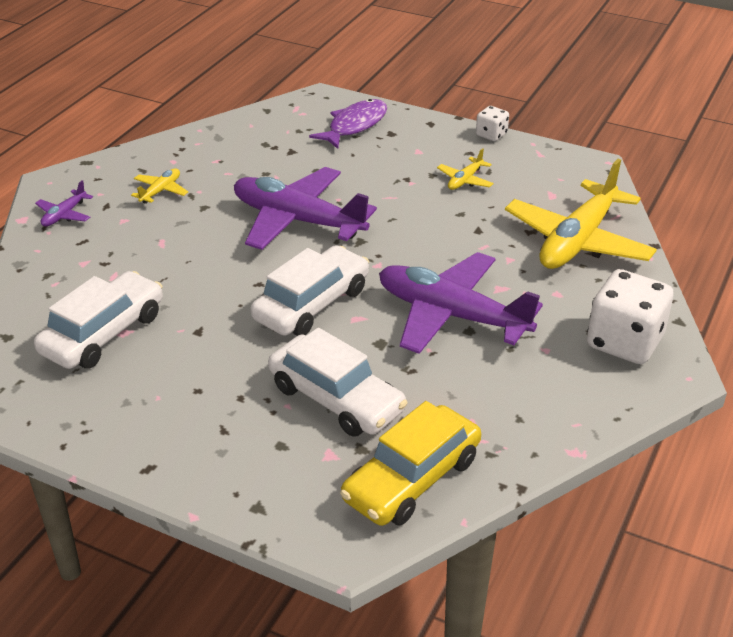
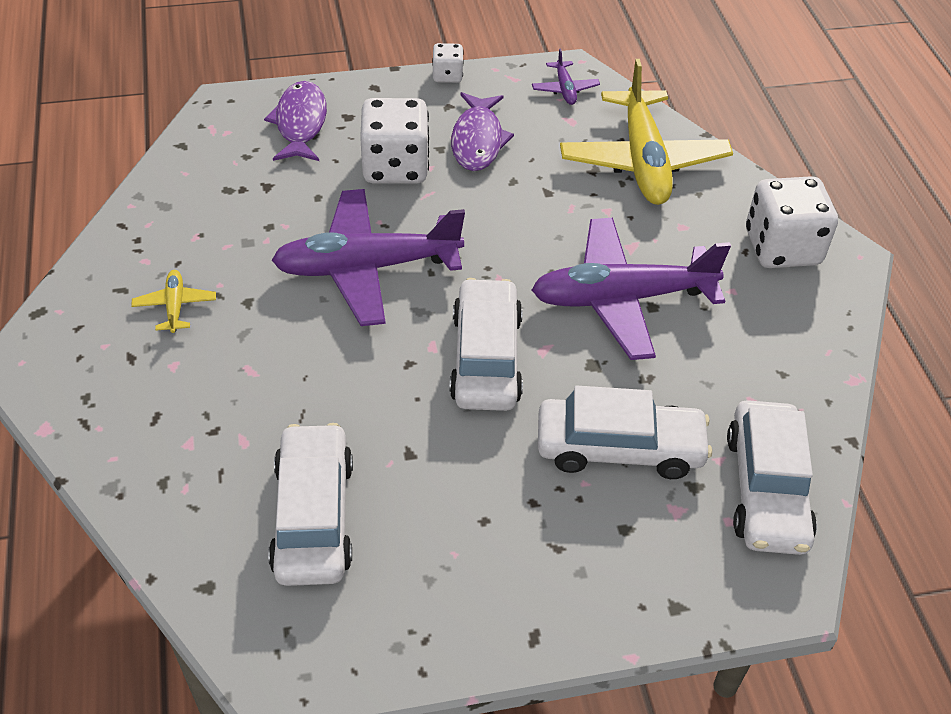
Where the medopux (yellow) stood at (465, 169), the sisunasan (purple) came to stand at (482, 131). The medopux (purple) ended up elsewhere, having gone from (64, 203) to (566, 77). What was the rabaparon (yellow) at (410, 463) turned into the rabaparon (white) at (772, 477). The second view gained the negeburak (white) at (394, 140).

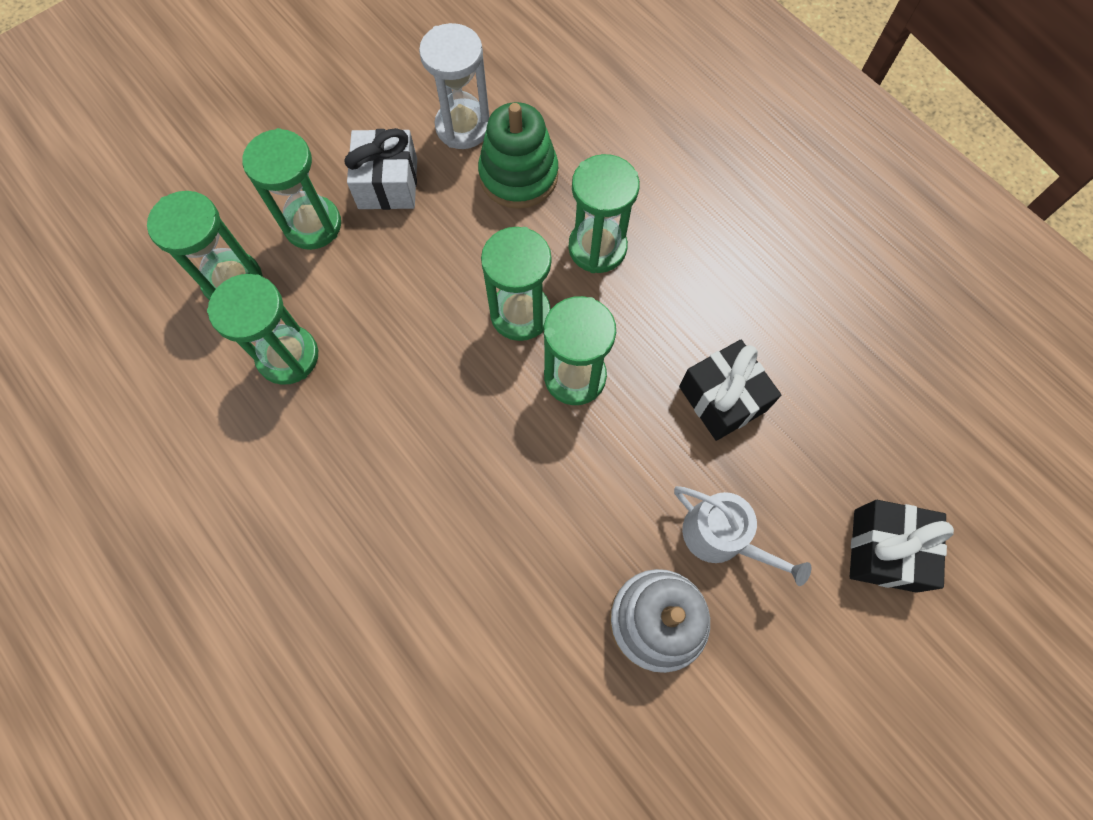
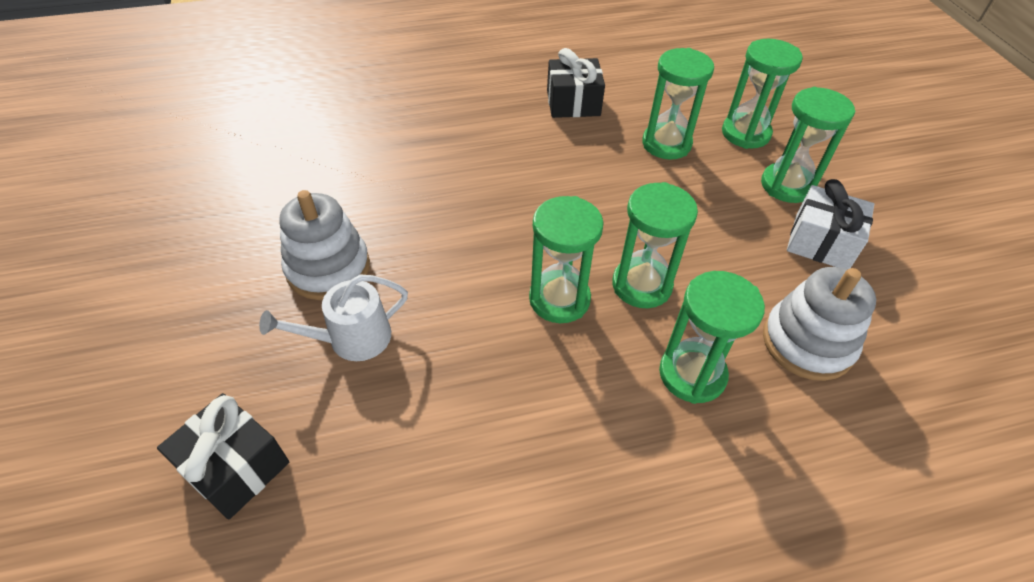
The second view lost the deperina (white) at (454, 86). What was the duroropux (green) at (518, 155) turned into the duroropux (white) at (819, 324). The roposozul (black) ended up elsewhere, having gone from (730, 390) to (576, 83).

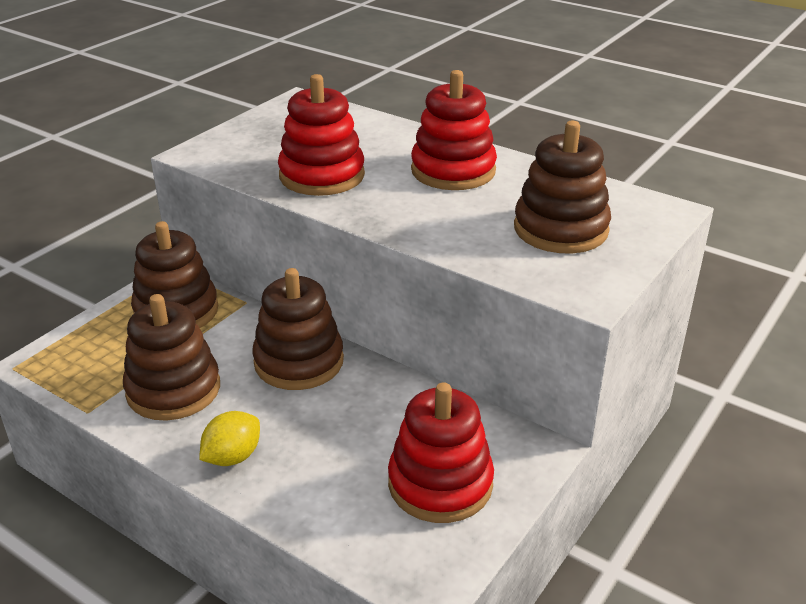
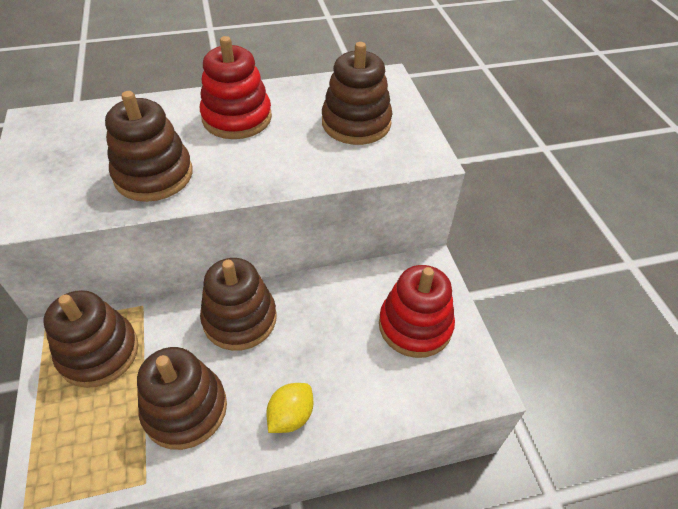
What was the duroropux (red) at (321, 135) turned into the duroropux (brown) at (149, 146). The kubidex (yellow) at (229, 438) ended up facing another way, 45 degrees clockwise from before.

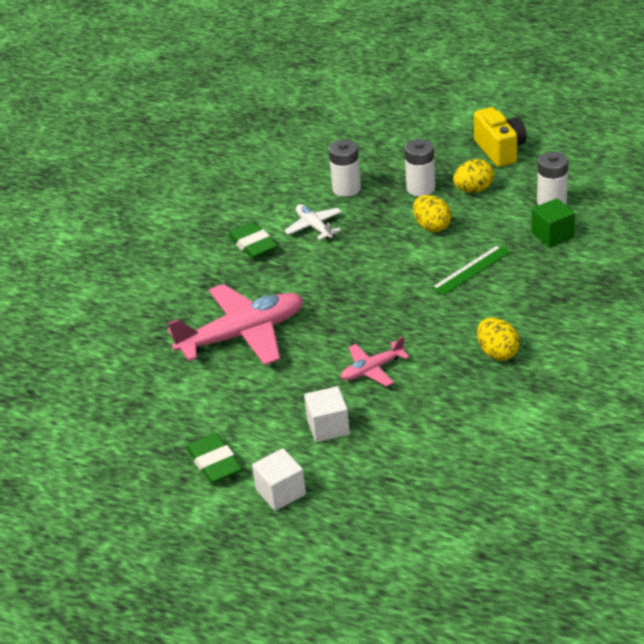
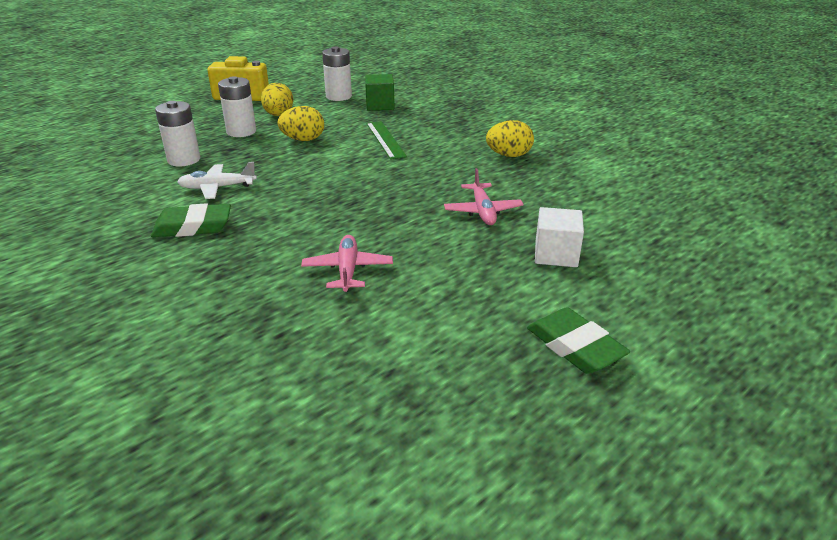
The size of the medopux (pink) at (235, 324) changed by a factor of 0.50. The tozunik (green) at (214, 458) ended up facing another way, 60 degrees clockwise from before. The second view lost the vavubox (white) at (279, 479).

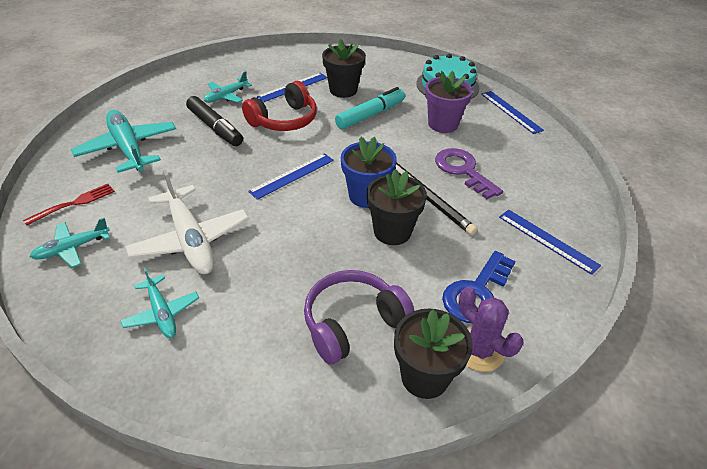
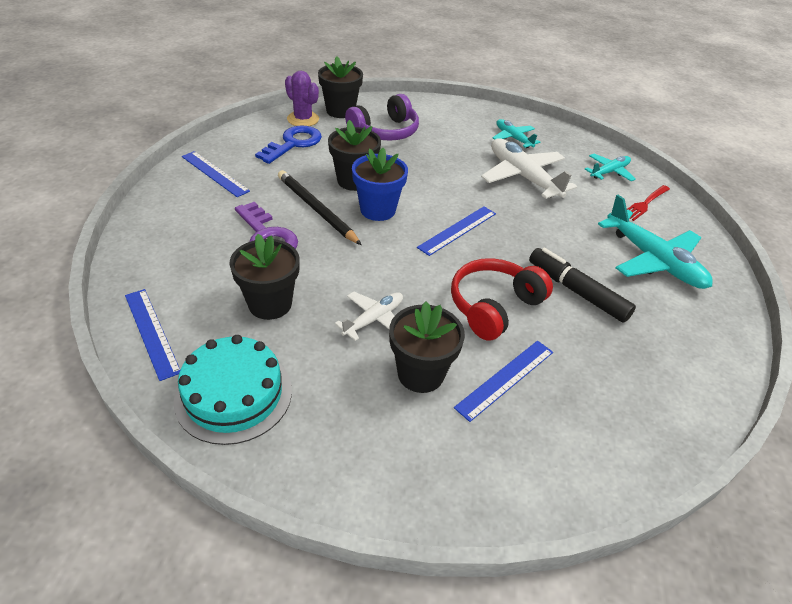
The second view lost the medopux (turquoise) at (228, 87). What was the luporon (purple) at (449, 102) turned into the luporon (black) at (264, 277). Where the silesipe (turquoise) stood at (370, 108), the medopux (white) came to stand at (369, 316).

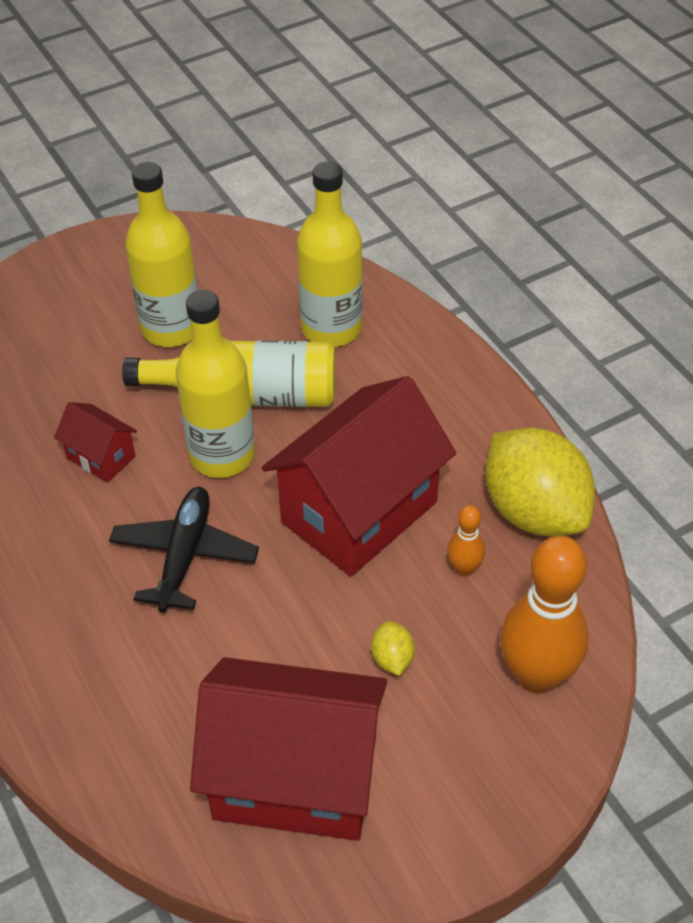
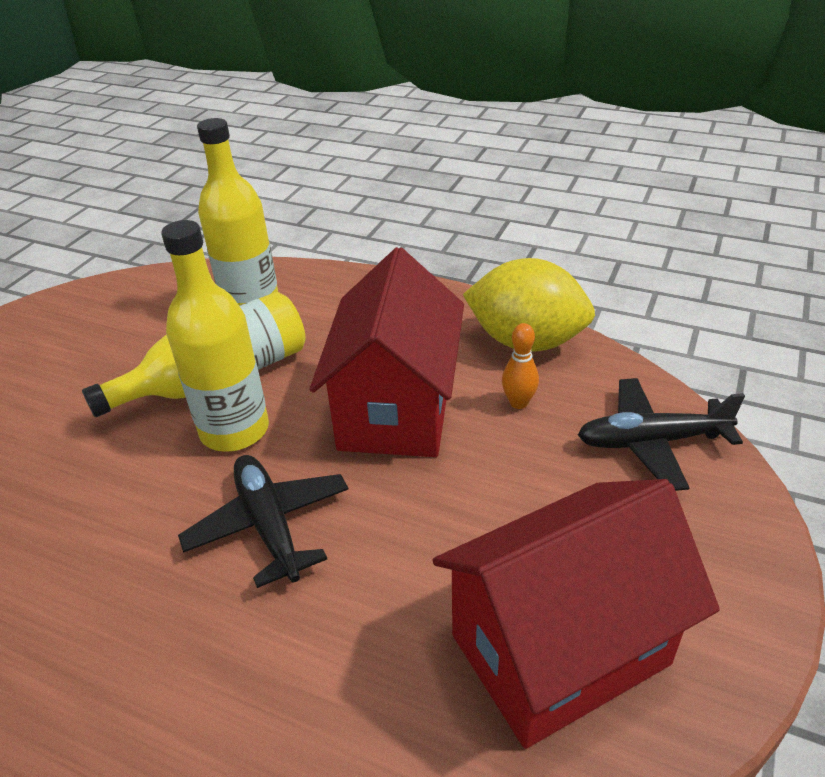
The second view lost the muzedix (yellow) at (161, 254). The second view lost the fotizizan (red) at (95, 442). Where the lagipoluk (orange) stood at (544, 614), the medopux (black) came to stand at (661, 434). The second view lost the kubidex (yellow) at (393, 648).

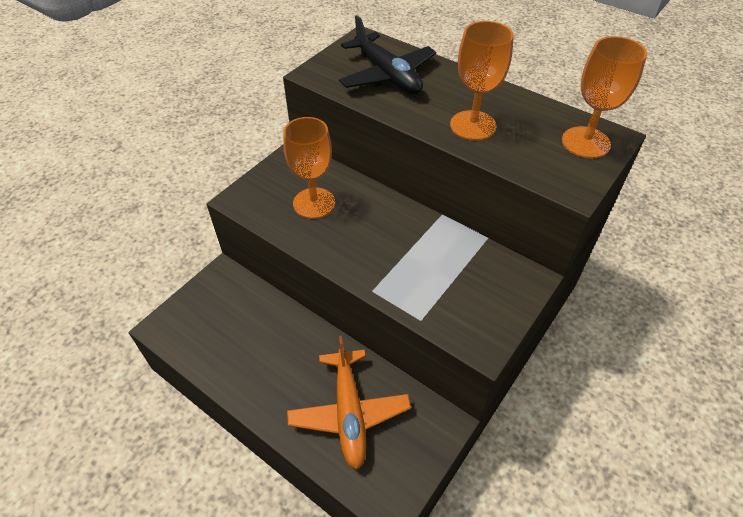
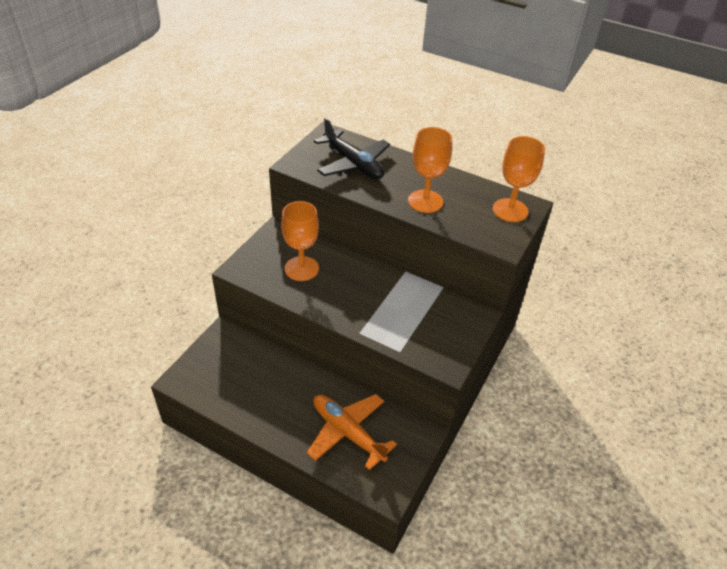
The medopux (orange) at (349, 403) ended up facing another way, 150 degrees clockwise from before.

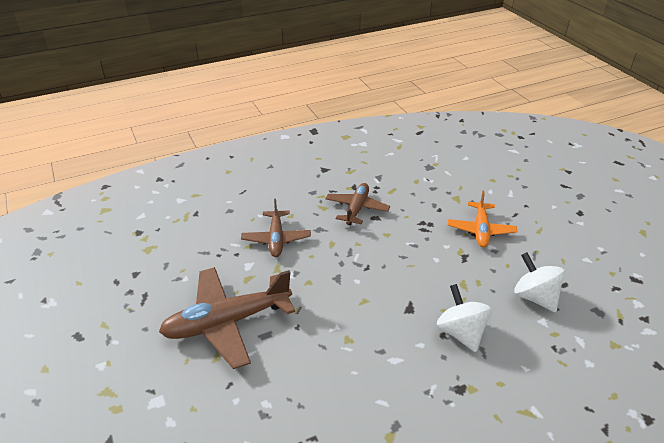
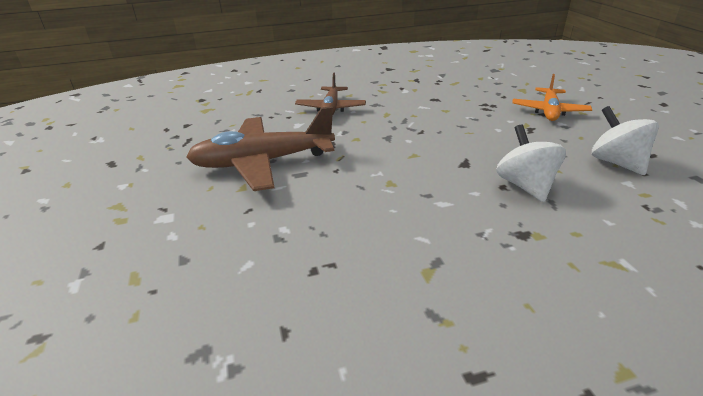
The second view lost the medopux (brown) at (358, 204).

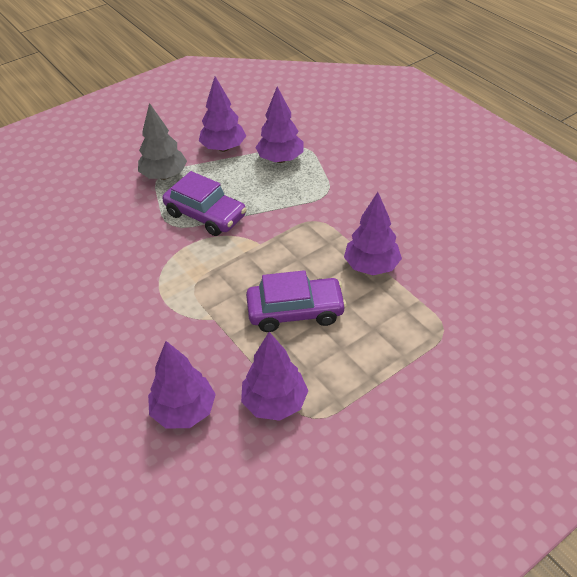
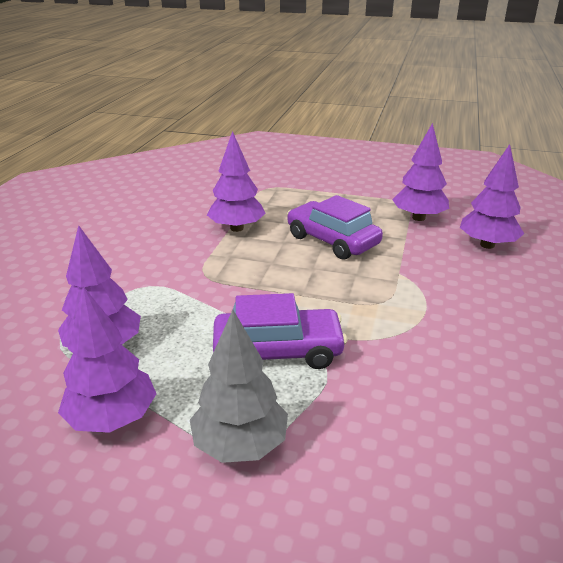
The rabaparon (purple) at (204, 203) ended up facing another way, 90 degrees clockwise from before.

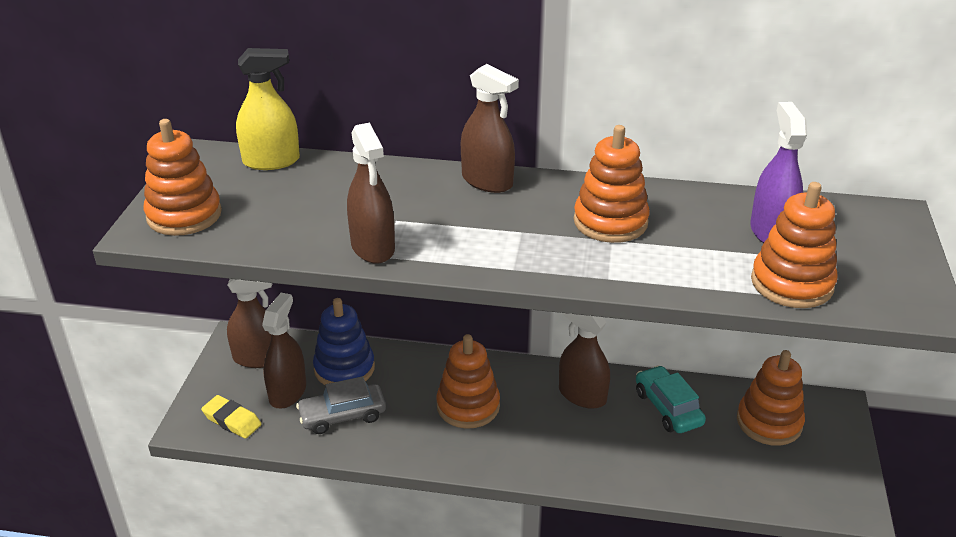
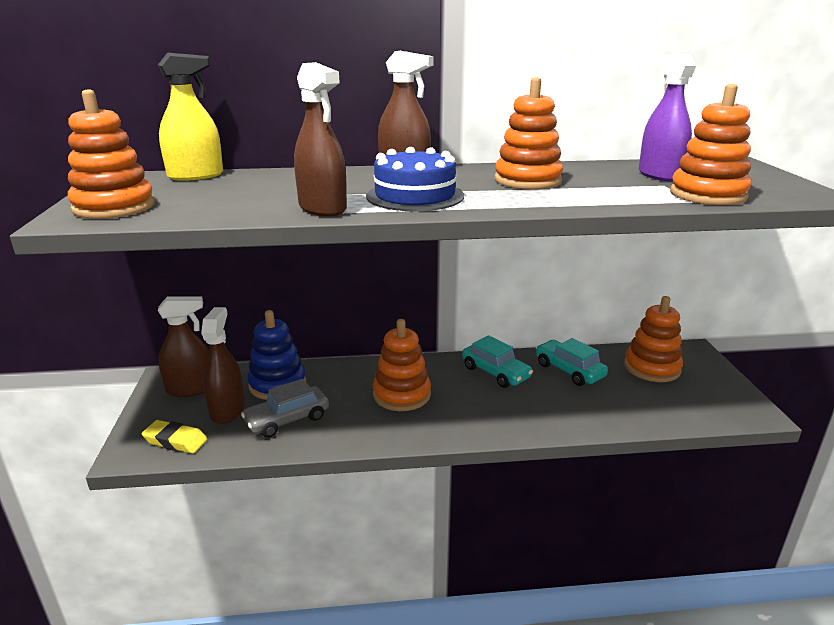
Where the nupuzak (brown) stood at (584, 361), the rabaparon (turquoise) came to stand at (497, 361). The second view gained the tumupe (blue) at (415, 179).

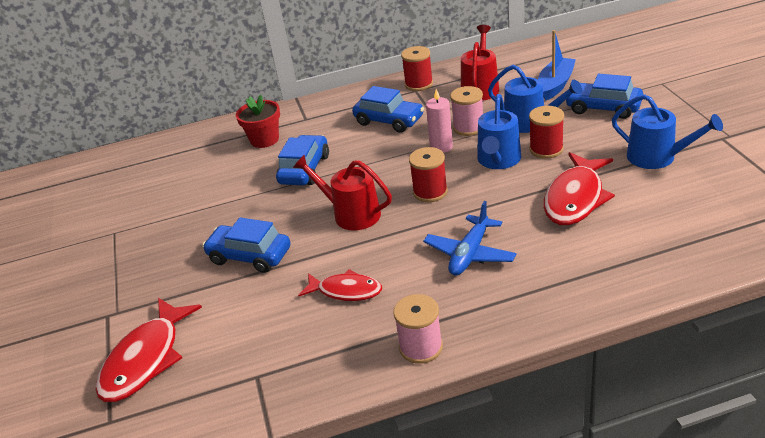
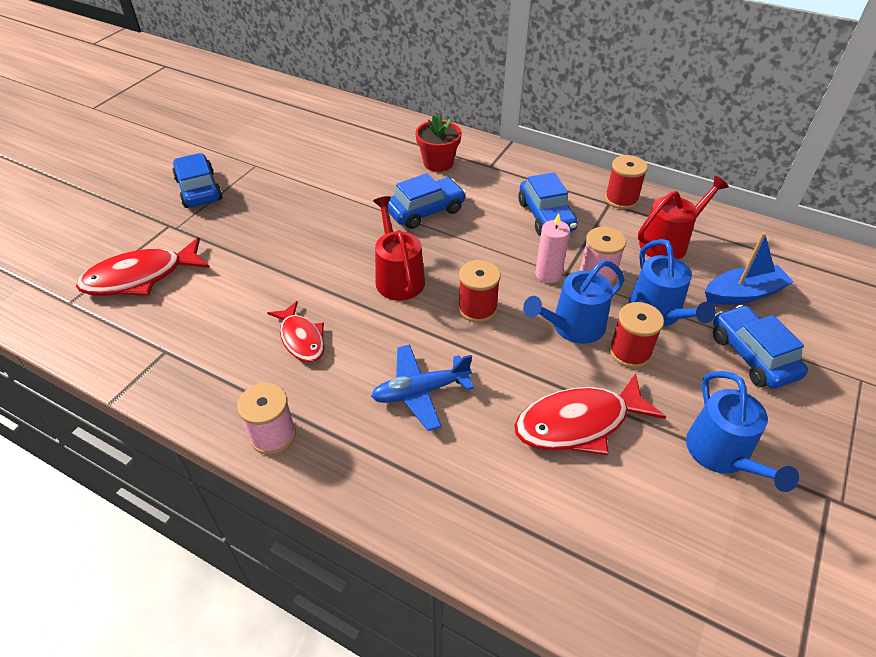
The rabaparon (blue) ended up elsewhere, having gone from (246, 245) to (197, 180).

